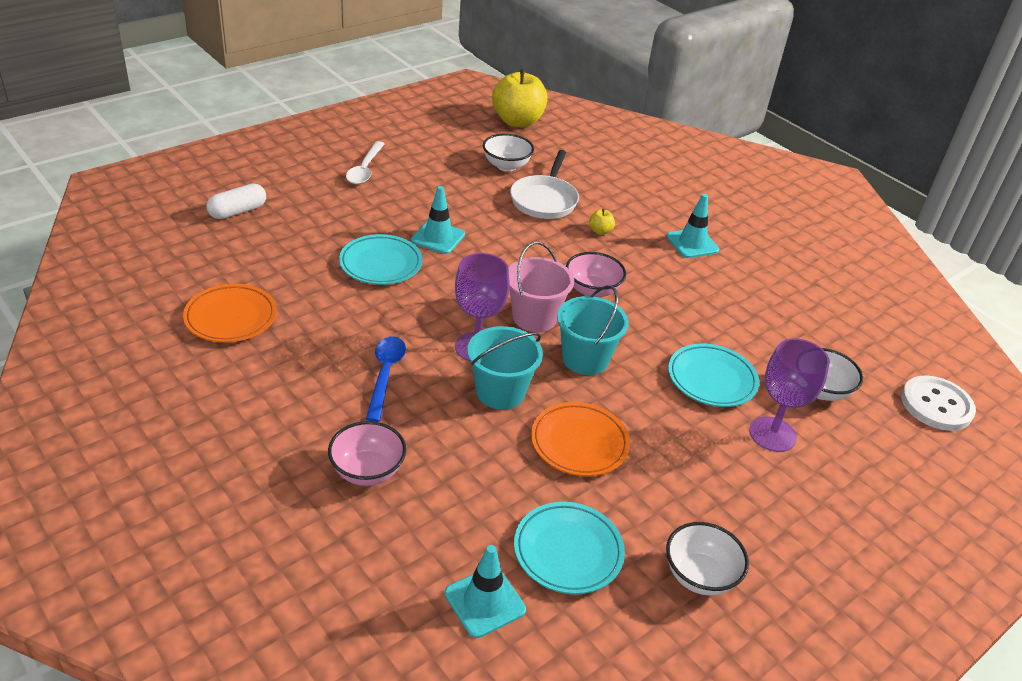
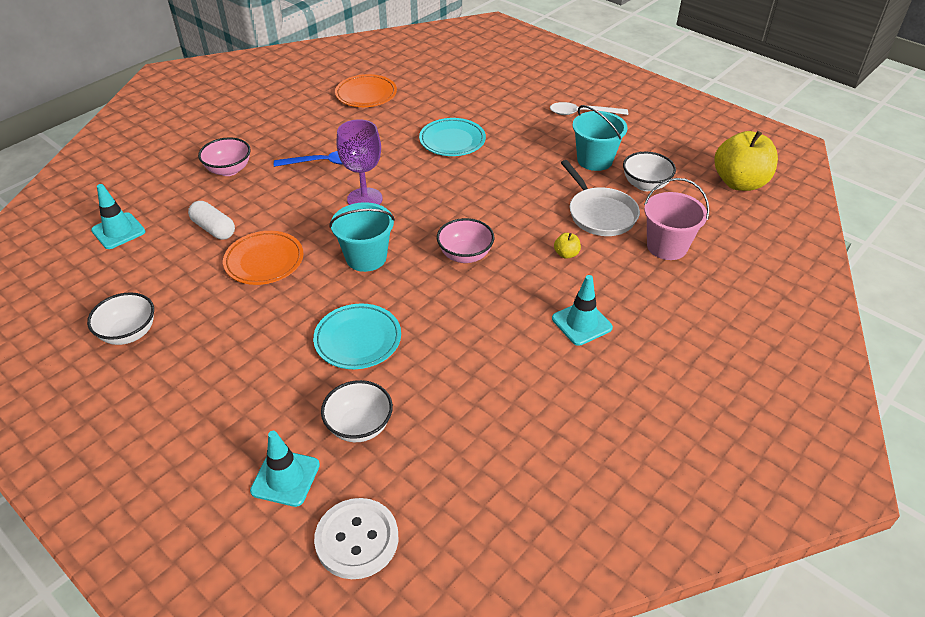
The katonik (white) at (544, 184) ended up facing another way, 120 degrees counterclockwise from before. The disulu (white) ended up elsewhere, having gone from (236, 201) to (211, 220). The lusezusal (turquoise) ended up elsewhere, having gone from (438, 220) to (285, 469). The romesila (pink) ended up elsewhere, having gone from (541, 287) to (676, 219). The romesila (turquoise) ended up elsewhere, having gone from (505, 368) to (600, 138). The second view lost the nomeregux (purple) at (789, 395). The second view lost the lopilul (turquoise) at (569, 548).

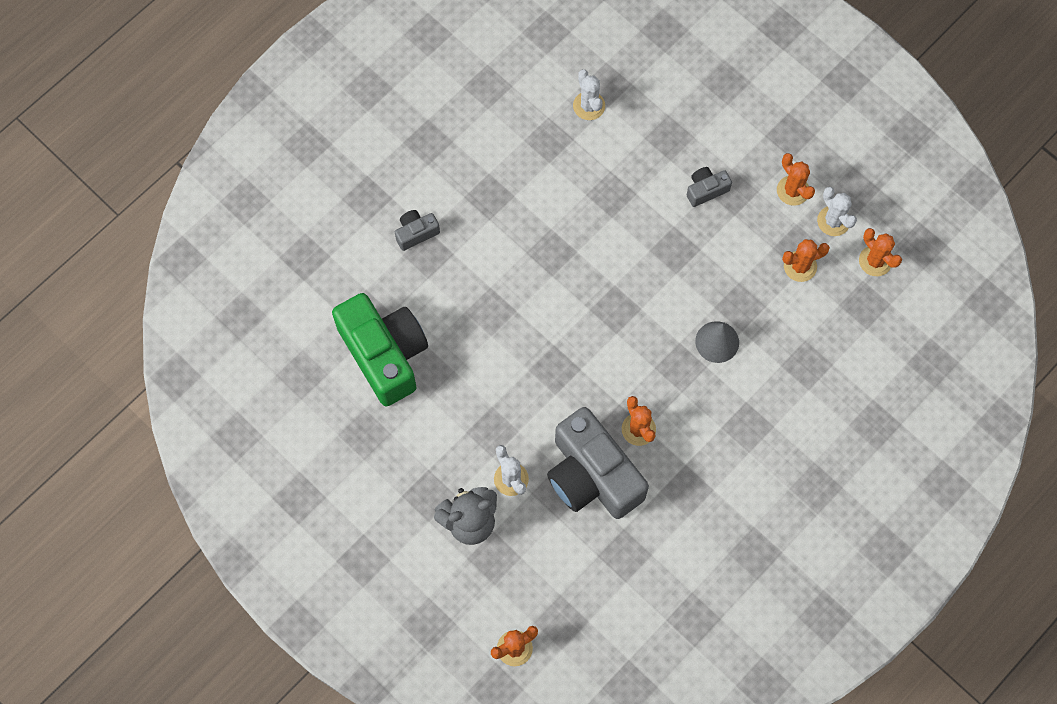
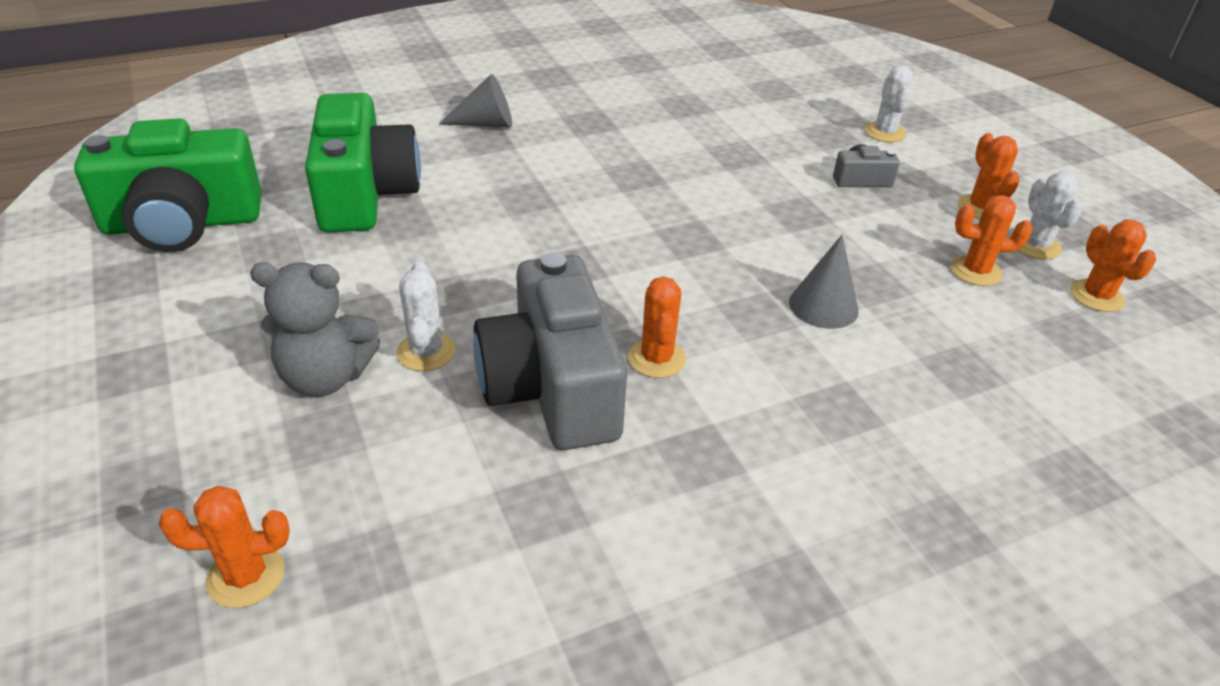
The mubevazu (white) ended up elsewhere, having gone from (589, 94) to (889, 103). Where the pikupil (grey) stood at (417, 230), the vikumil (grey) came to stand at (475, 101). The second view gained the pikupil (green) at (168, 185).

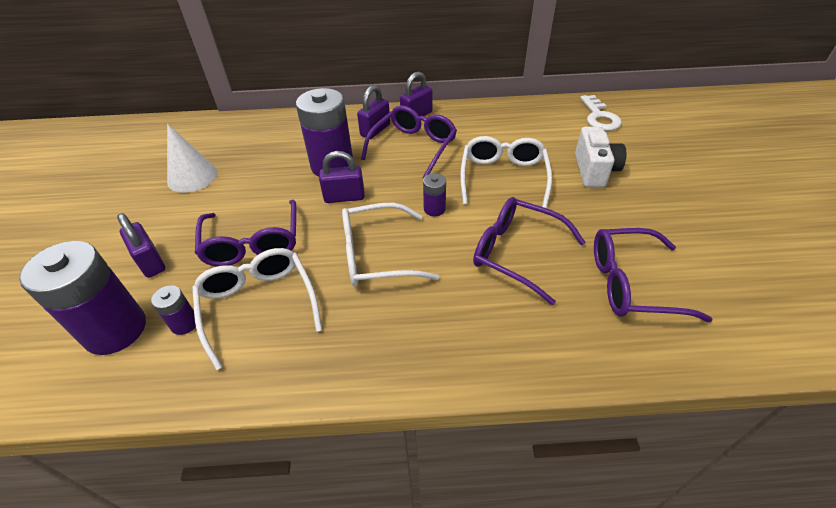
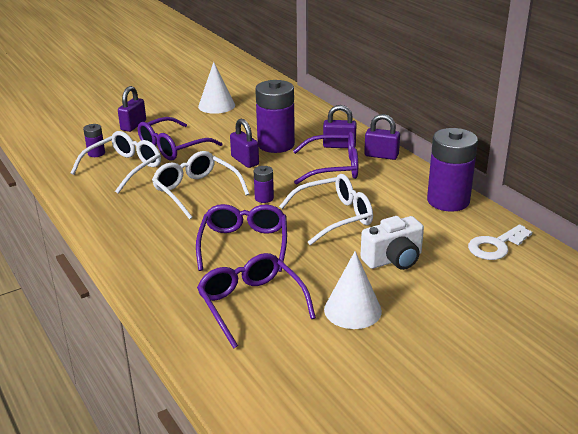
The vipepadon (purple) ended up elsewhere, having gone from (82, 298) to (452, 170). The second view gained the vikumil (white) at (353, 290).

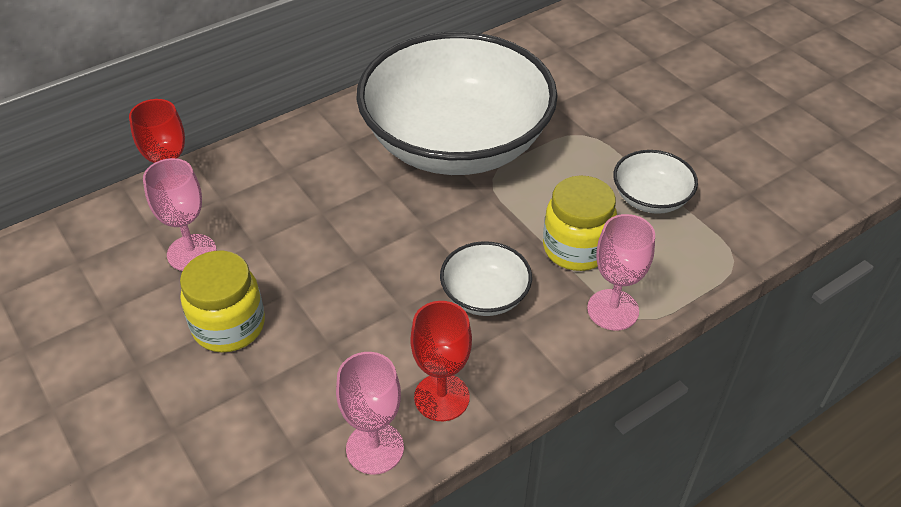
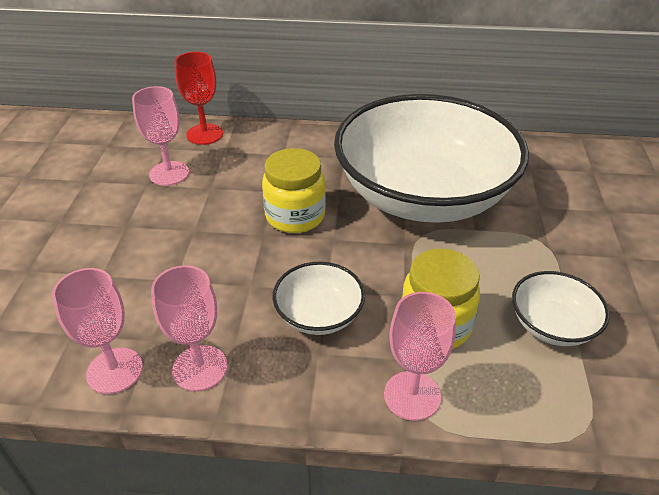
The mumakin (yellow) ended up elsewhere, having gone from (222, 301) to (294, 190). What was the nomeregux (red) at (441, 361) turned into the nomeregux (pink) at (189, 328).

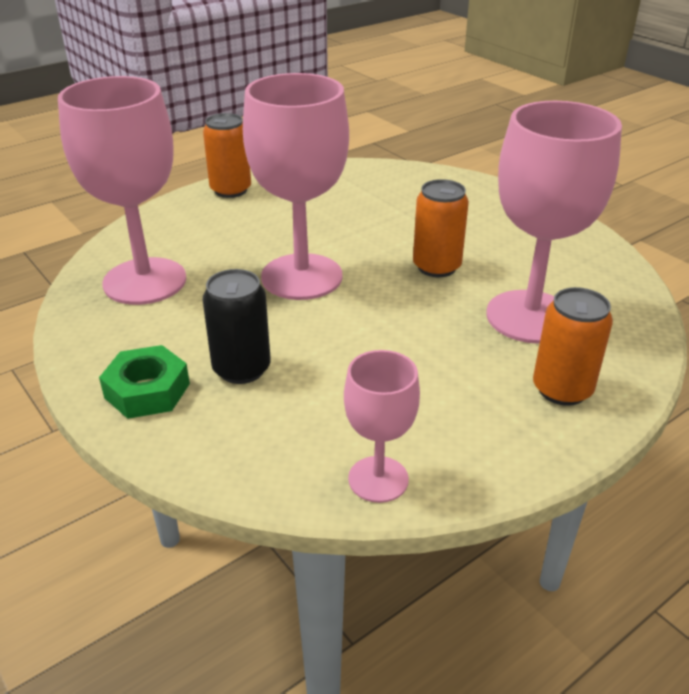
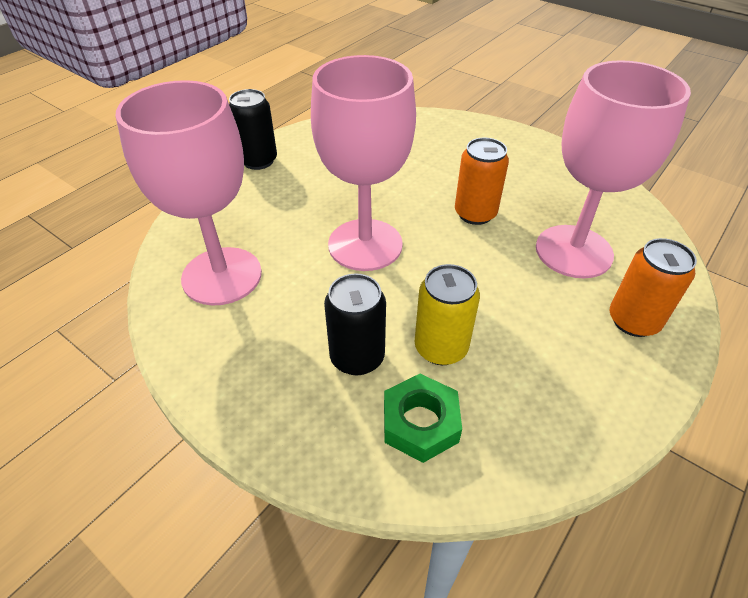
What was the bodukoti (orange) at (227, 155) turned into the bodukoti (black) at (253, 129). The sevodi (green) ended up elsewhere, having gone from (144, 382) to (423, 418). The second view lost the nomeregux (pink) at (382, 426). The second view gained the bodukoti (yellow) at (447, 314).

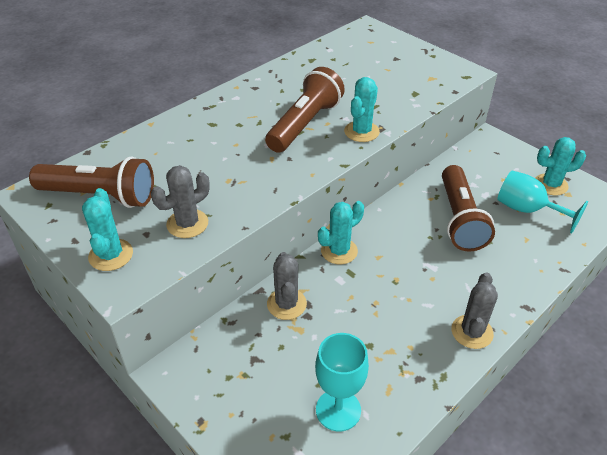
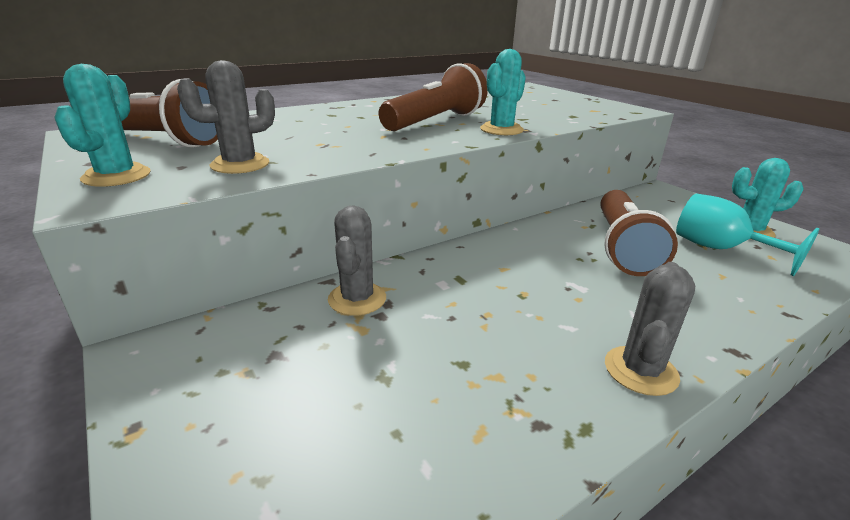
The second view lost the mubevazu (turquoise) at (341, 232). The second view lost the nomeregux (turquoise) at (342, 382).

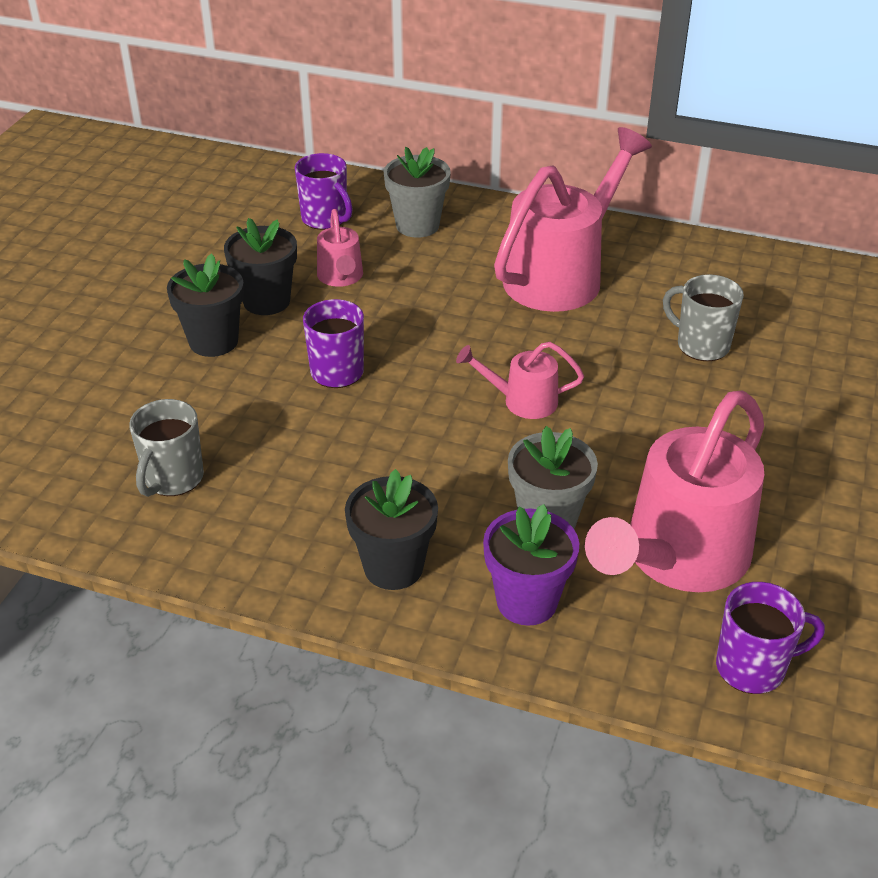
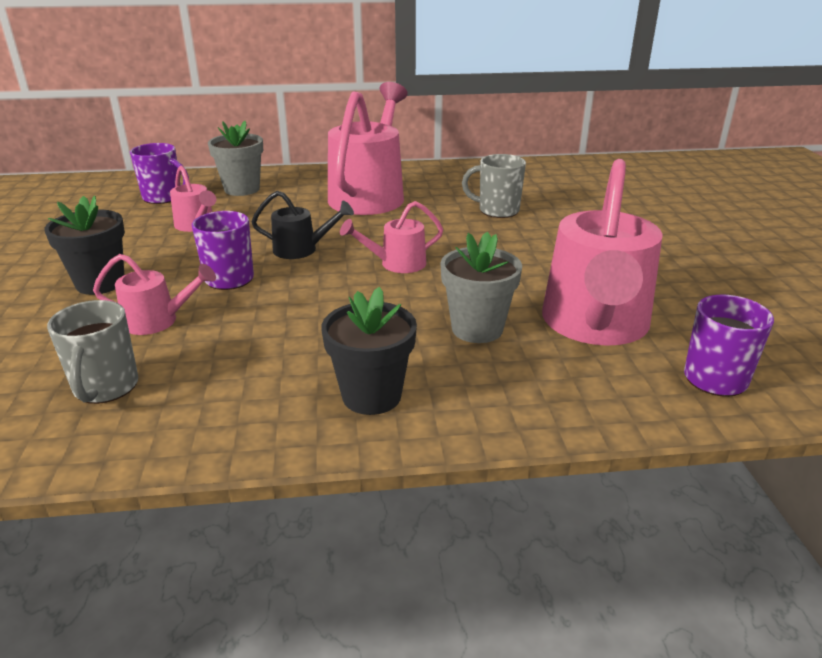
The second view lost the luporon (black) at (260, 266). The second view lost the luporon (purple) at (531, 565). The second view gained the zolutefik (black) at (302, 225). The second view gained the zolutefik (pink) at (154, 294).

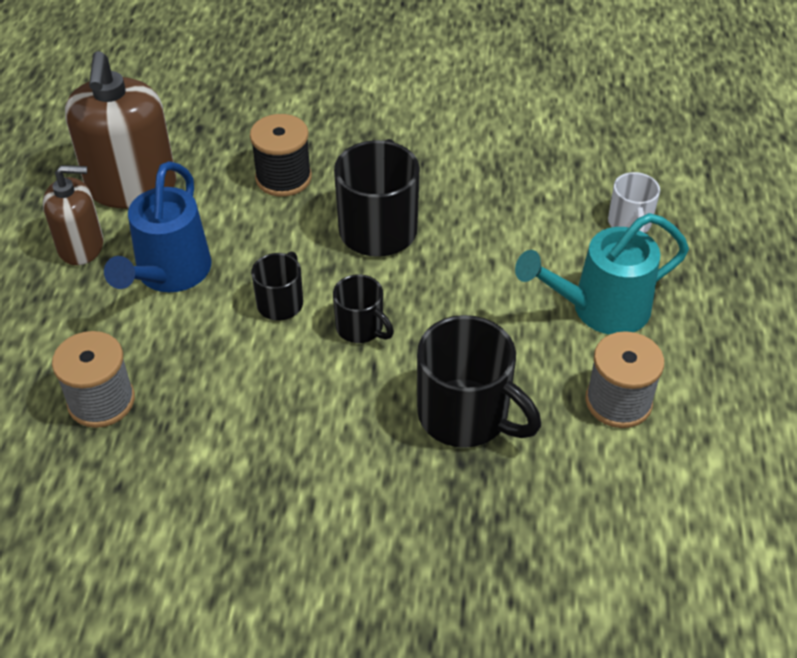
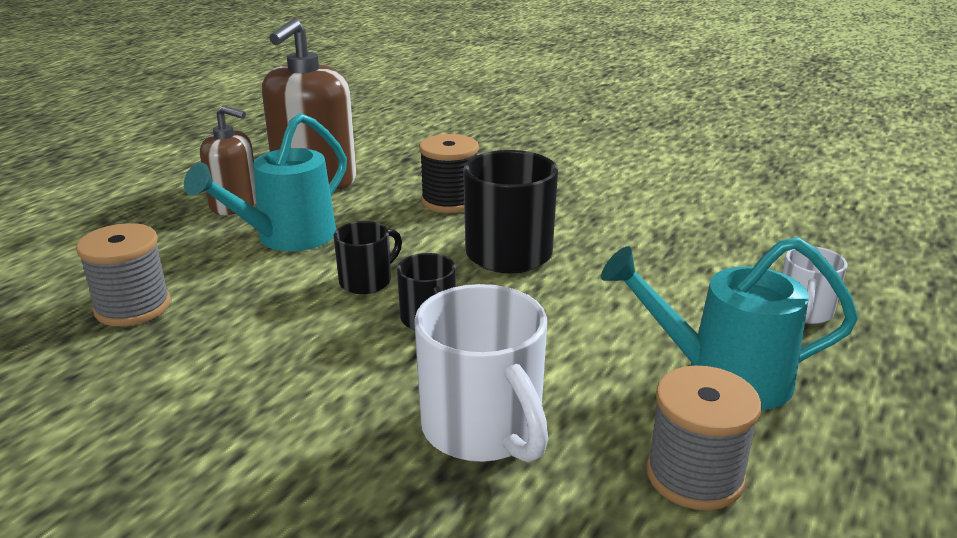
What was the zolutefik (blue) at (157, 226) turned into the zolutefik (turquoise) at (265, 182). What was the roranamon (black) at (479, 381) turned into the roranamon (white) at (481, 373).

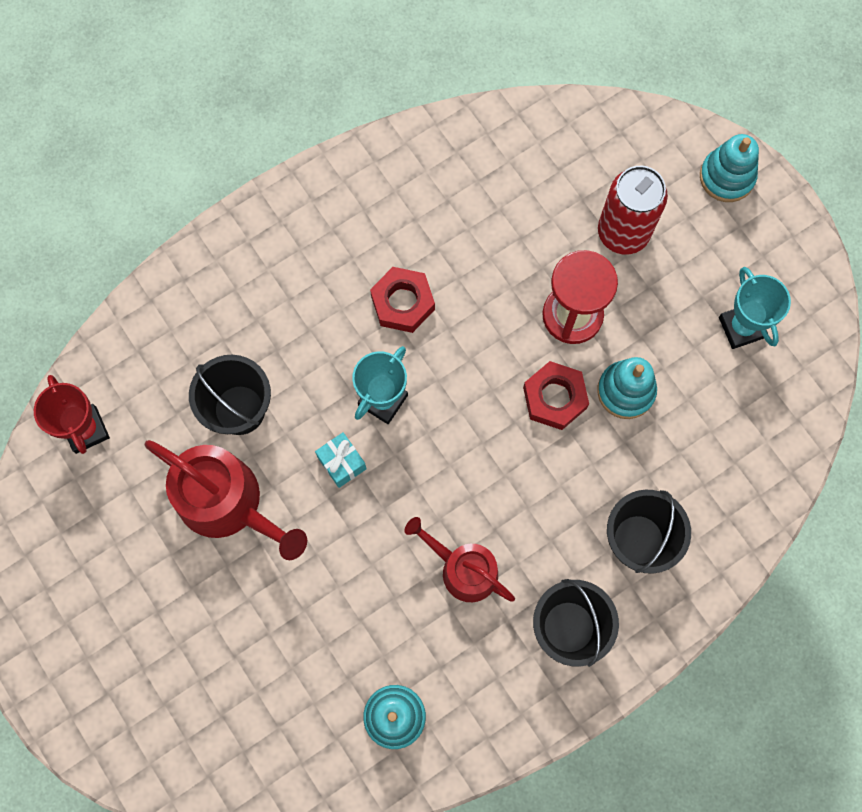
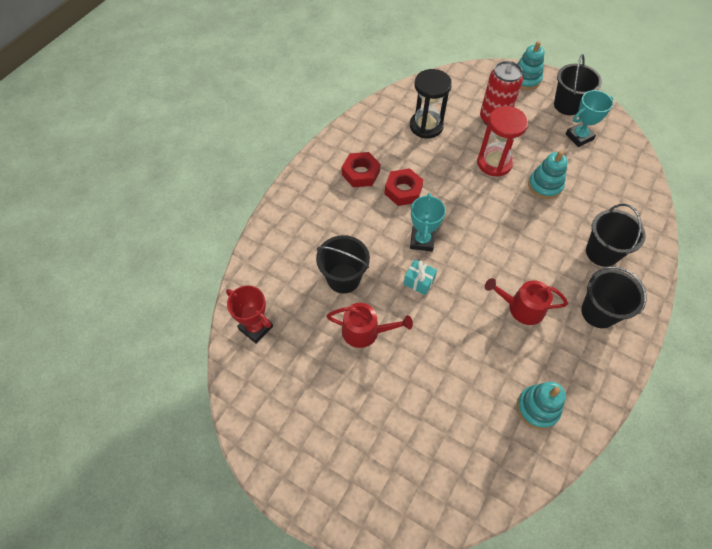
The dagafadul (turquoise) at (755, 308) ended up facing another way, 75 degrees counterclockwise from before. The sevodi (red) ended up elsewhere, having gone from (556, 395) to (360, 169). The size of the zolutefik (red) at (226, 500) changed by a factor of 0.65. The second view gained the romesila (black) at (578, 84). The second view gained the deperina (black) at (431, 103).

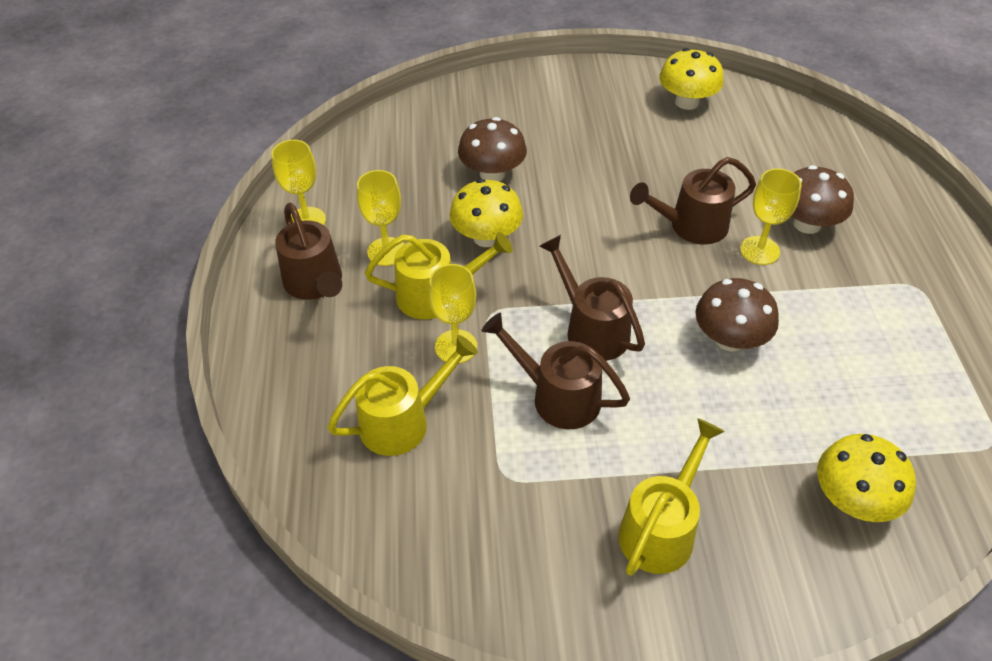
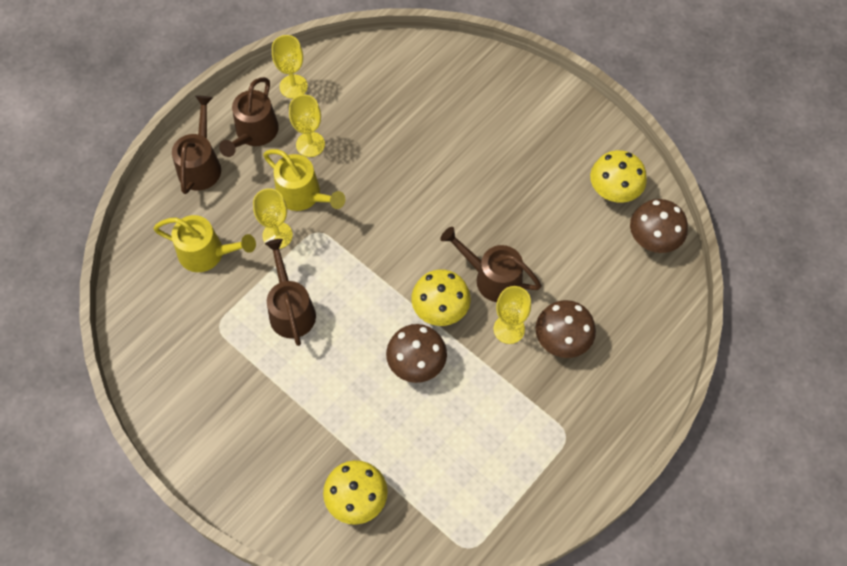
The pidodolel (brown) ended up elsewhere, having gone from (492, 149) to (659, 226). The pidodolel (yellow) ended up elsewhere, having gone from (486, 213) to (441, 297). The zolutefik (brown) ended up elsewhere, having gone from (592, 298) to (196, 145). The second view lost the zolutefik (yellow) at (671, 497).

